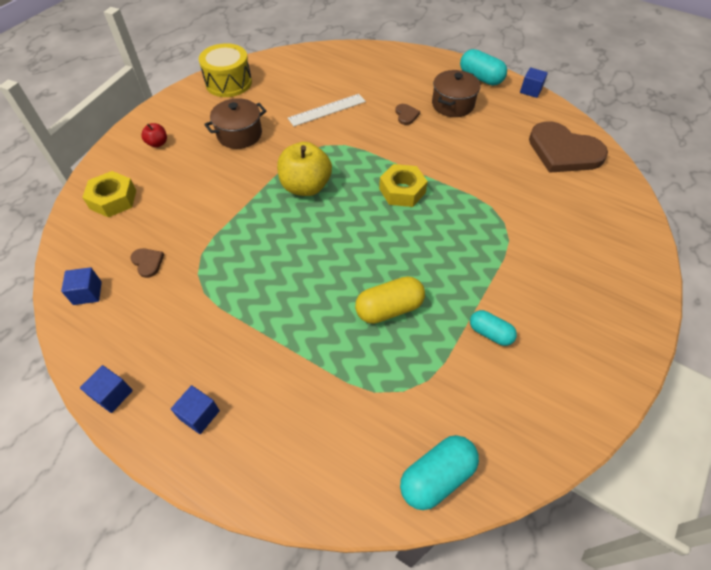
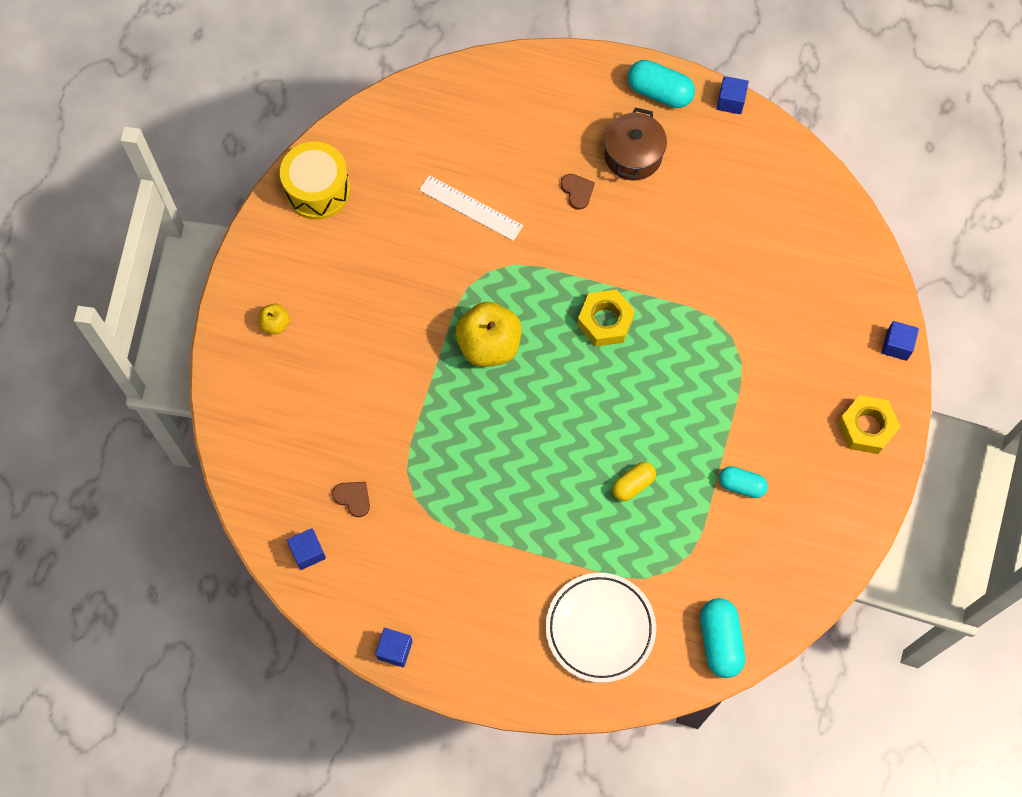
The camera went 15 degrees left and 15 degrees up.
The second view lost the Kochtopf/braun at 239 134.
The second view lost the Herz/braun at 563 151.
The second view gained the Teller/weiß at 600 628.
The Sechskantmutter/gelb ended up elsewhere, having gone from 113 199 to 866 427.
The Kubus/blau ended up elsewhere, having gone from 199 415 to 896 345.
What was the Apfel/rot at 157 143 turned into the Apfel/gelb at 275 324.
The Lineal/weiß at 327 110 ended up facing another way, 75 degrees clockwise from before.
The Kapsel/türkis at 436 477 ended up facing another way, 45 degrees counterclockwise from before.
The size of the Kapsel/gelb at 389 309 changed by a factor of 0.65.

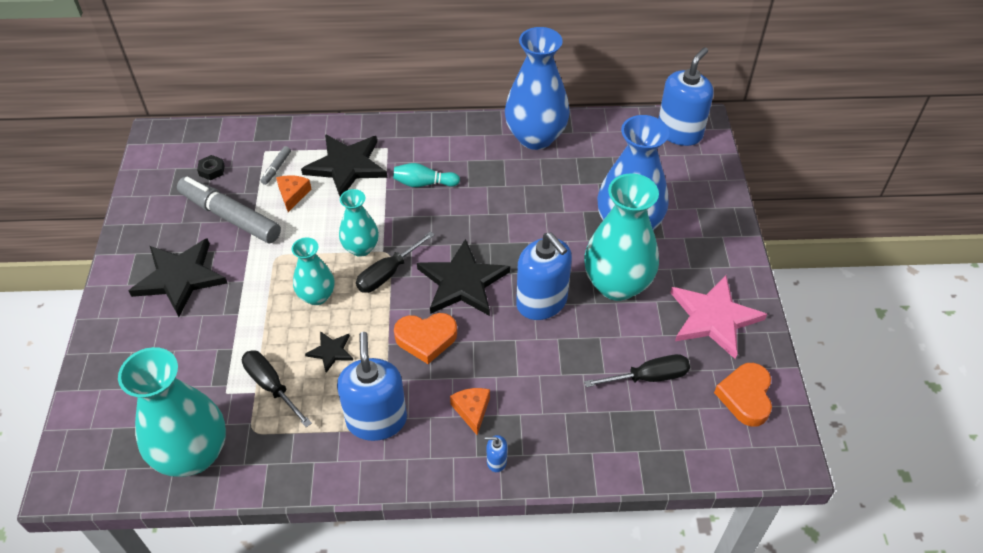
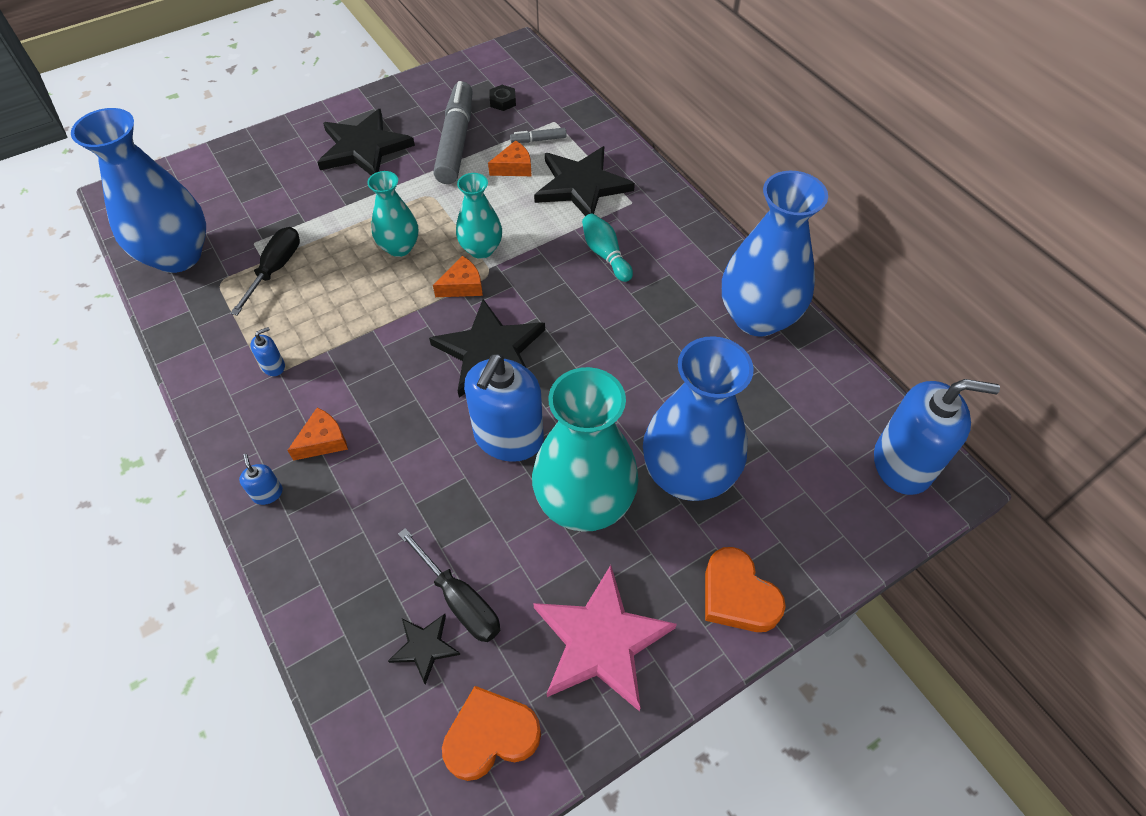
The camera went 60 degrees right and 5 degrees up.
The Stern/schwarz ended up elsewhere, having gone from 331 352 to 424 647.
The Herz/orange ended up elsewhere, having gone from 426 339 to 737 596.
Where the Schraubenzieher/schwarz stood at 388 273, the Käse/orange came to stand at 462 286.
What was the Vase/türkis at 193 454 turned into the Vase/blau at 178 256.
The size of the Seifenspender/blau at 376 420 changed by a factor of 0.41.

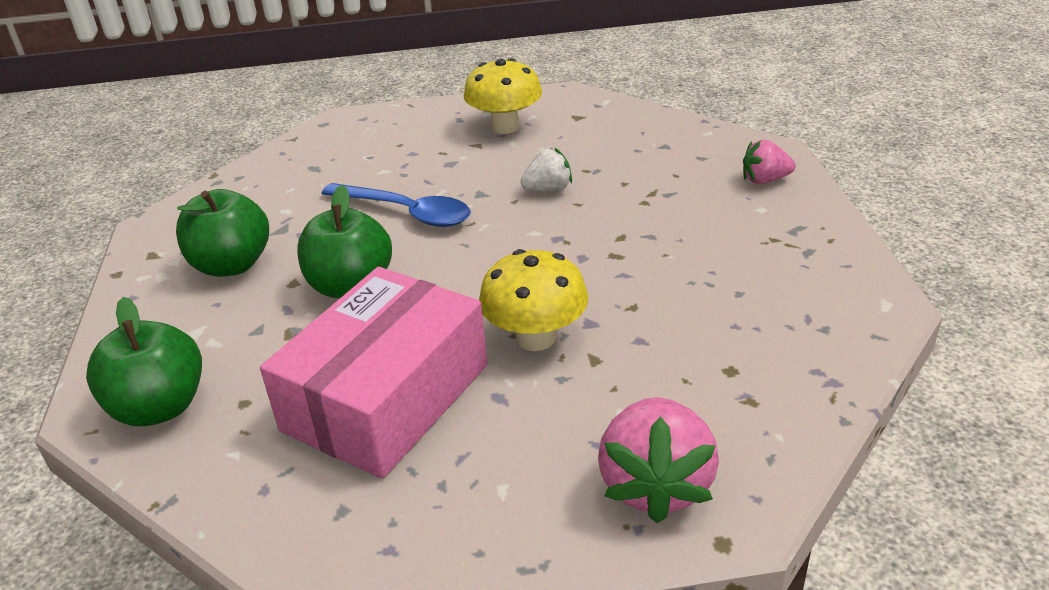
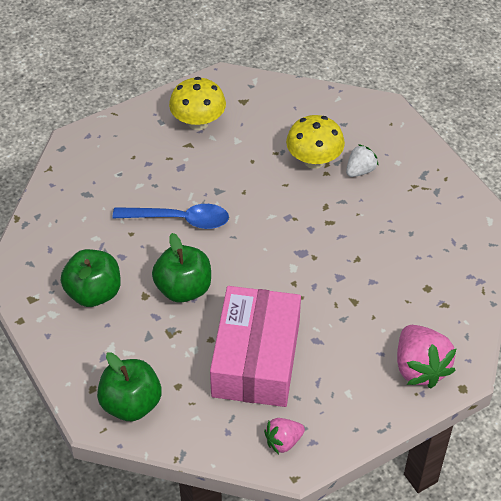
The camera went 25 degrees left and 15 degrees up.
The Pilz/gelb ended up elsewhere, having gone from 535 337 to 314 160.
The Erdbeere/weiß ended up elsewhere, having gone from 548 189 to 360 170.
The Erdbeere/rosa ended up elsewhere, having gone from 765 180 to 283 441.

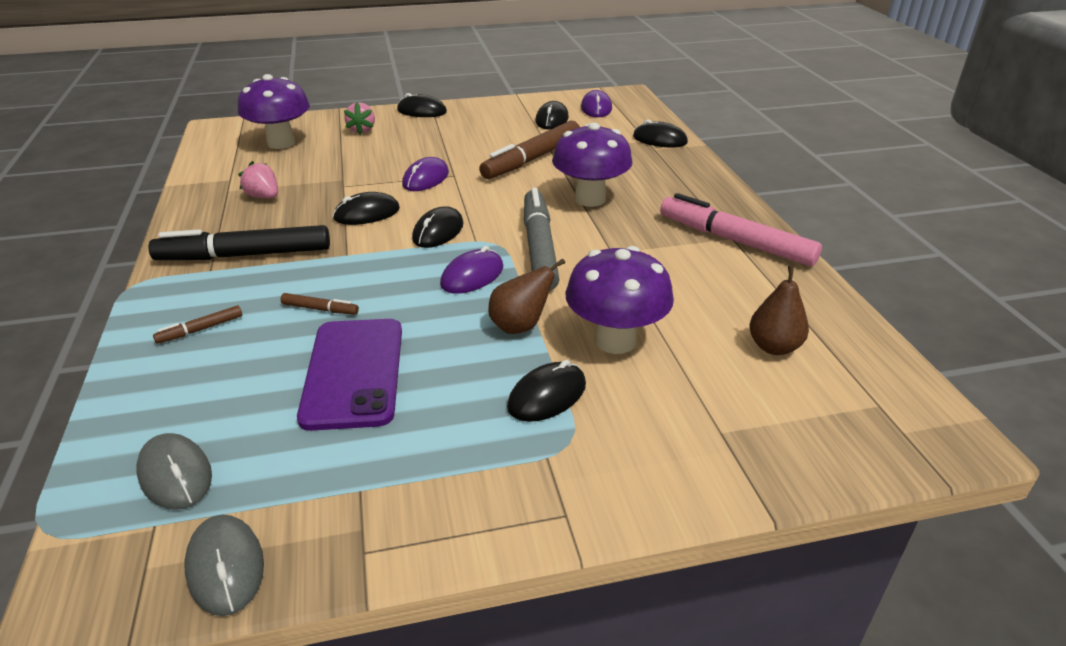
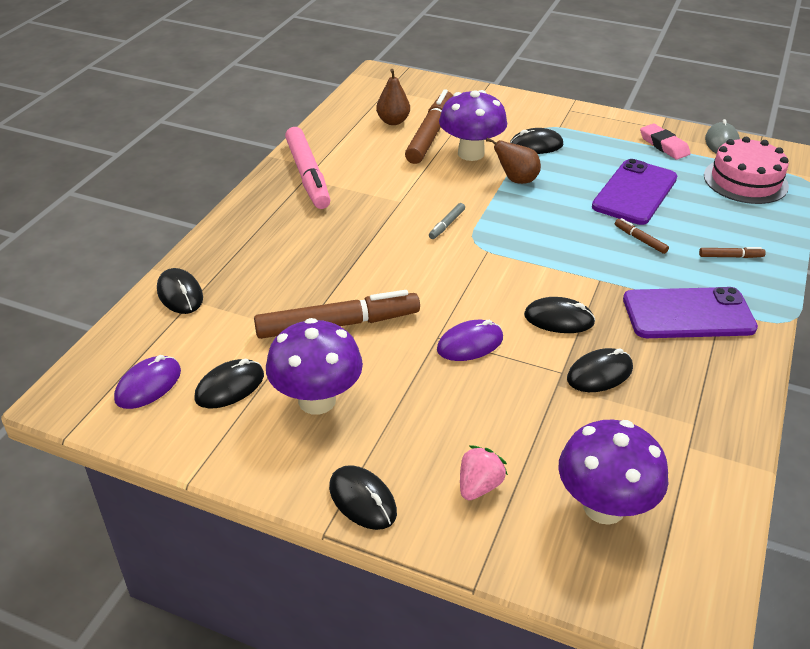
The camera went 145 degrees left and 5 degrees up.
The second view lost the Erdbeere/rosa at 263 197.
The second view lost the Computermaus/lila at 472 276.
The second view gained the Filzstift/braun at 430 134.
The second view gained the Radiergummi/rosa at 664 145.
The Computermaus/schwarz ended up elsewhere, having gone from 438 231 to 599 373.
The Pilz/lila ended up elsewhere, having gone from 590 199 to 317 400.
Where the Computermaus/grau stood at 175 474, the Kuchen/rosa came to stand at 745 181.
Where the Filzstift/schwarz stood at 245 255, the Handy/lila came to stand at 688 314.
The size of the Filzstift/grau at 539 248 changed by a factor of 0.43.

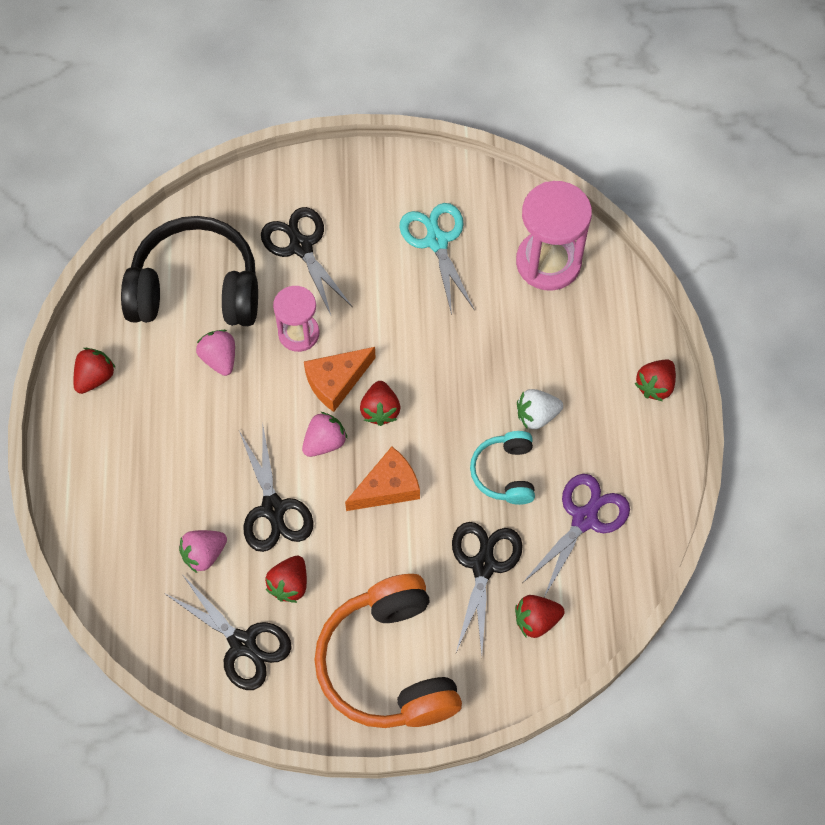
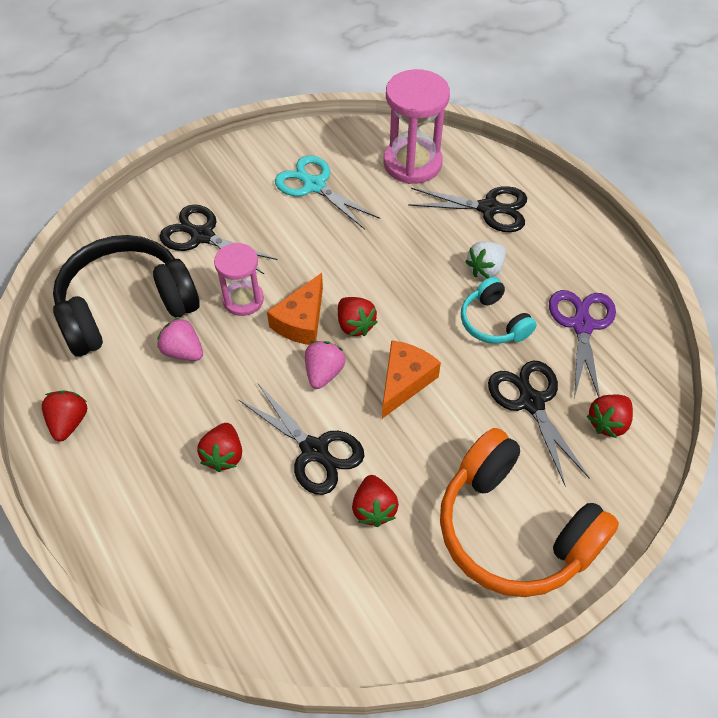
The camera went 30 degrees left and 10 degrees down.
The second view lost the Erdbeere/rosa at 204 554.
The Schere/schwarz ended up elsewhere, having gone from 242 643 to 489 208.
The Erdbeere/rot ended up elsewhere, having gone from 655 386 to 223 455.

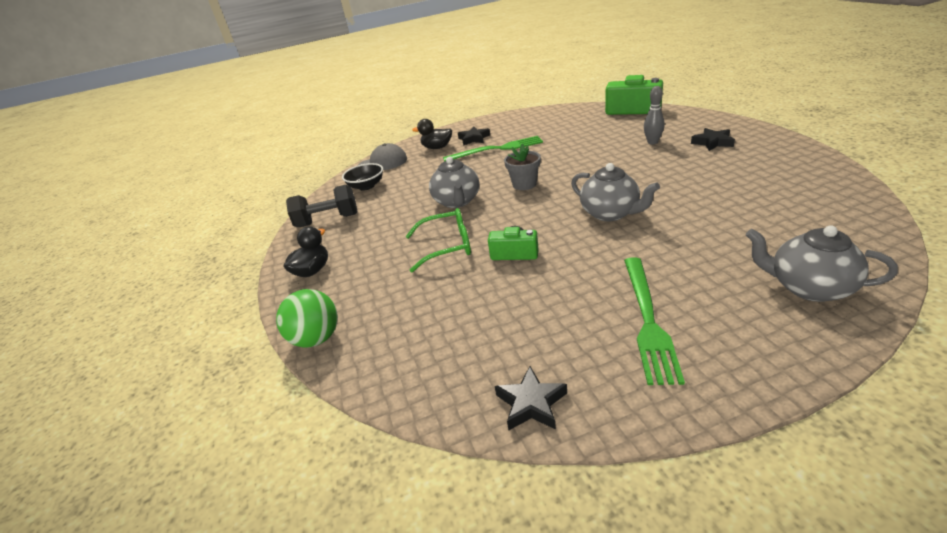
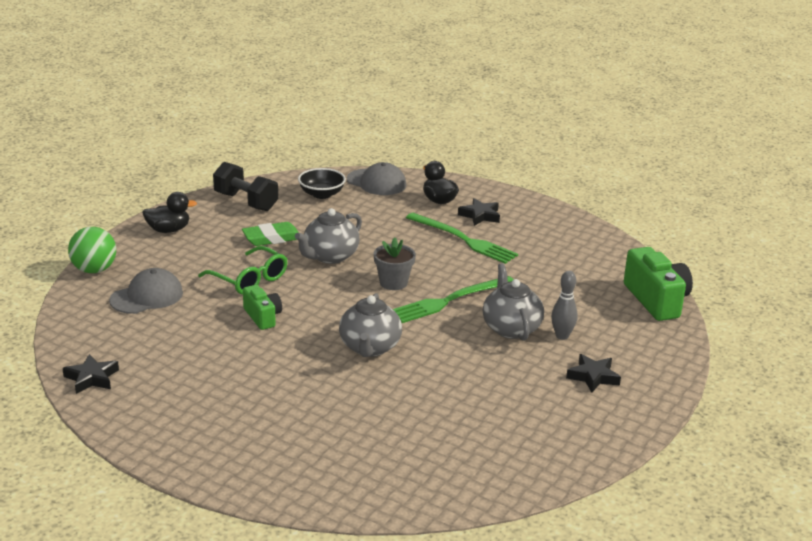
The camera went 45 degrees right and 5 degrees down.
The second view gained the Kappe/grau at 147 296.
The second view gained the Radiergummi/grün at 272 238.
The Gabel/grün ended up elsewhere, having gone from 647 319 to 450 300.
The Teekanne/grau ended up elsewhere, having gone from 808 287 to 511 328.

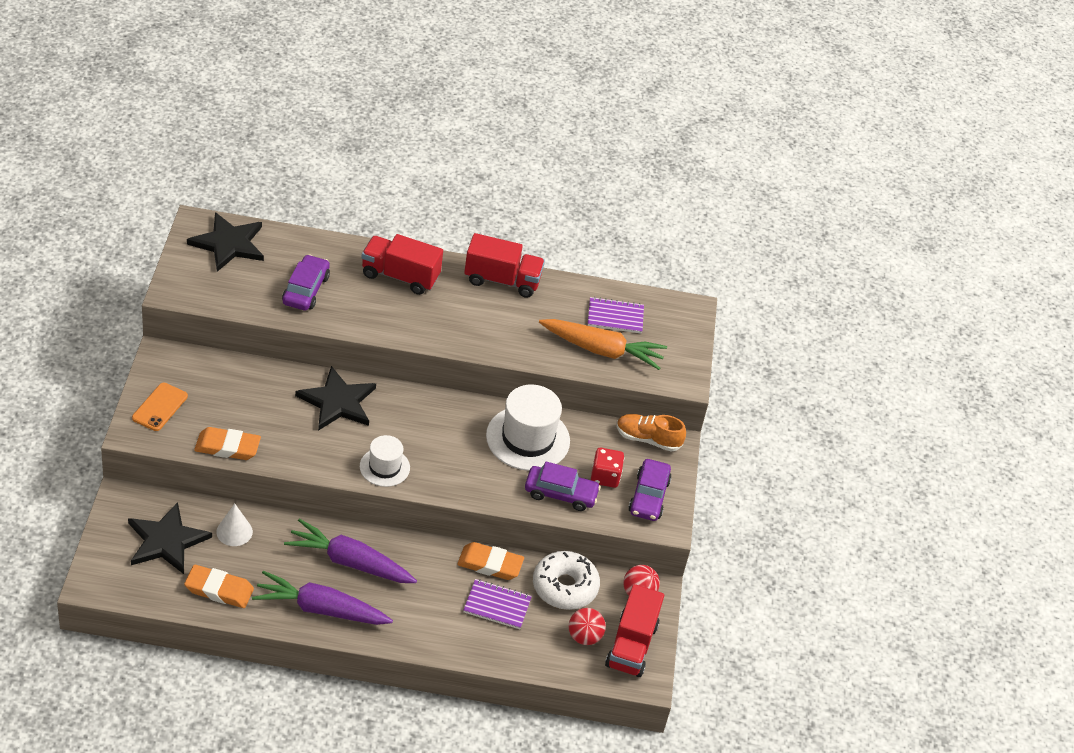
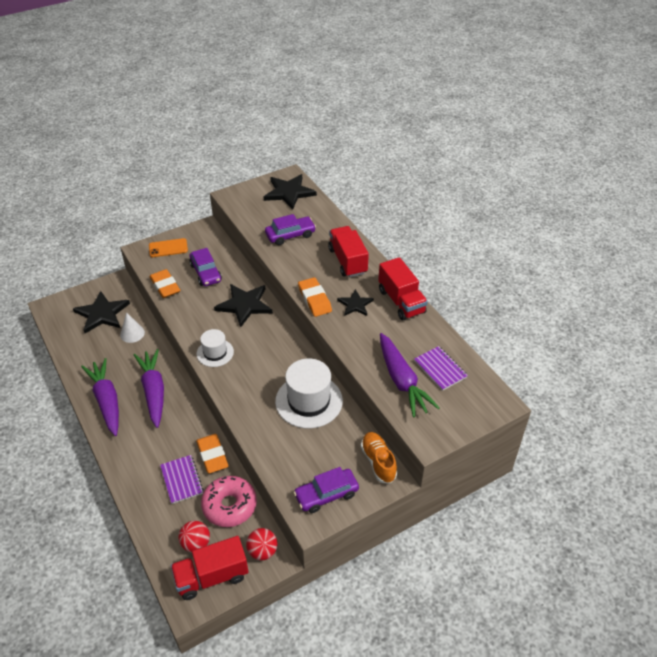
The camera went 60 degrees right and 0 degrees up.
The second view lost the Spielwürfel/rot at 605 477.
The second view gained the Stern/schwarz at 355 304.
The Radiergummi/orange ended up elsewhere, having gone from 219 590 to 314 299.
The Auto/lila ended up elsewhere, having gone from 560 494 to 206 273.
What was the Donut/weiß at 564 587 turned into the Donut/rosa at 229 505.
What was the Karotte/orange at 602 350 turned into the Karotte/lila at 402 381.

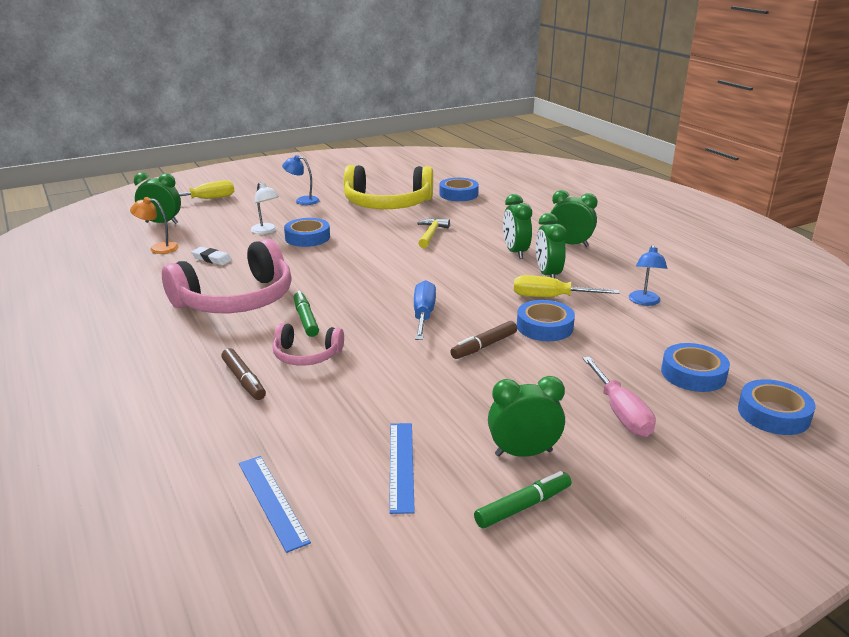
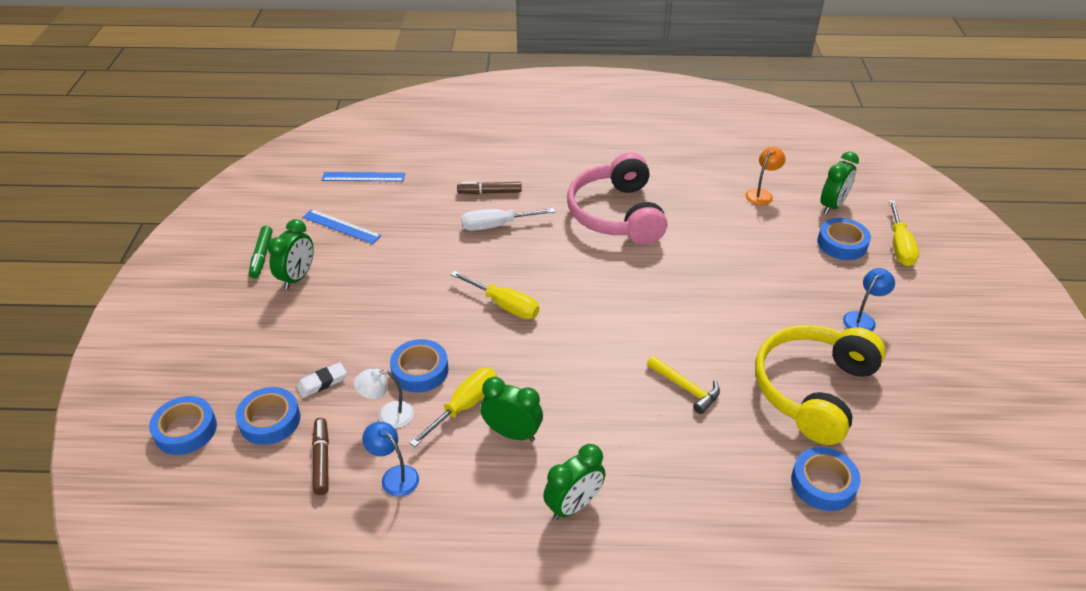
The camera went 120 degrees right and 15 degrees up.
The second view lost the Filzstift/grün at 306 319.
The second view lost the Wecker/grün at 515 252.
The second view lost the Schraubenzieher/rosa at 620 412.
The Radiergummi/weiß ended up elsewhere, having gone from 212 259 to 322 382.
The Lampe/weiß ended up elsewhere, having gone from 266 231 to 388 415.
The Klebeband/blau ended up elsewhere, having gone from 307 237 to 842 244.
The Filzstift/braun ended up elsewhere, having gone from 484 346 to 322 460.
Where the Kopfhörer/rosa stood at 306 355, the Schraubenzieher/weiß came to stand at 497 225.
What was the Schraubenzieher/blau at 423 315 turned into the Schraubenzieher/gelb at 504 305.

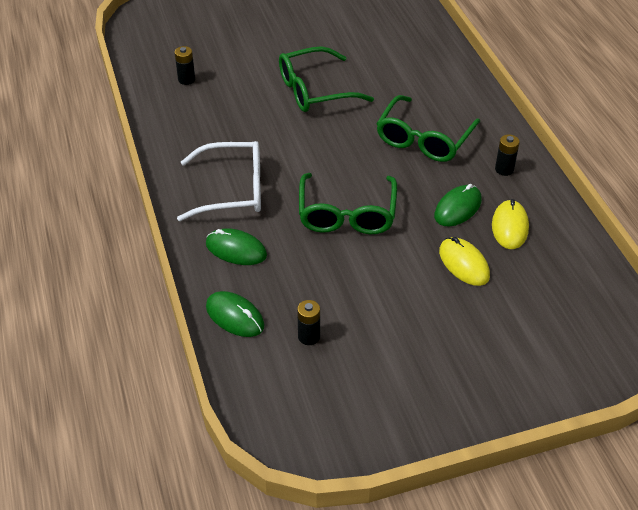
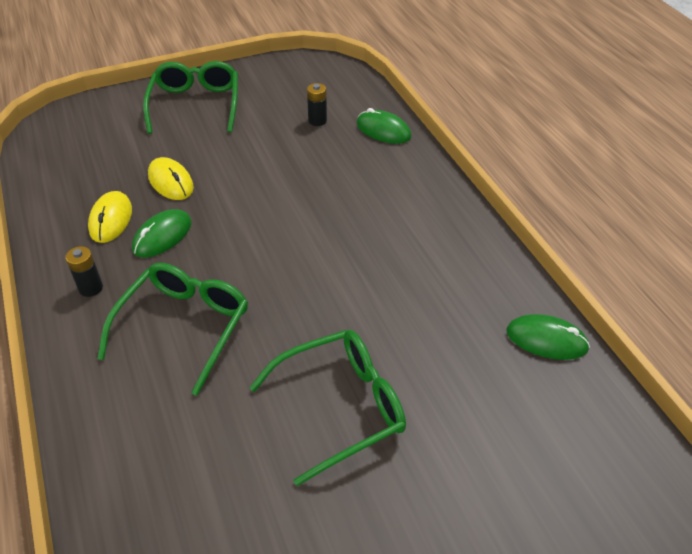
The camera went 175 degrees right and 0 degrees up.
The second view lost the Batterie/schwarz at 186 80.
The second view lost the Brille/weiß at 233 190.
The Computermaus/grün ended up elsewhere, having gone from 236 250 to 546 340.
The Brille/grün ended up elsewhere, having gone from 347 214 to 195 104.

